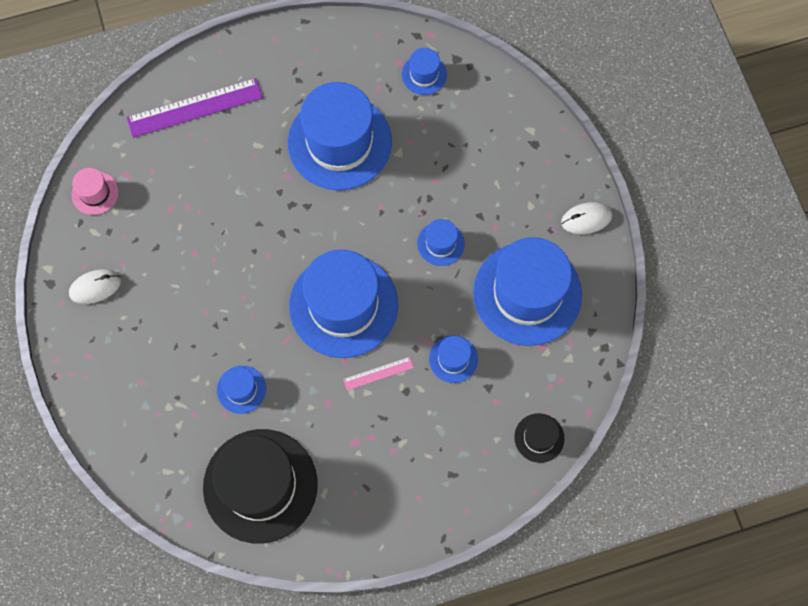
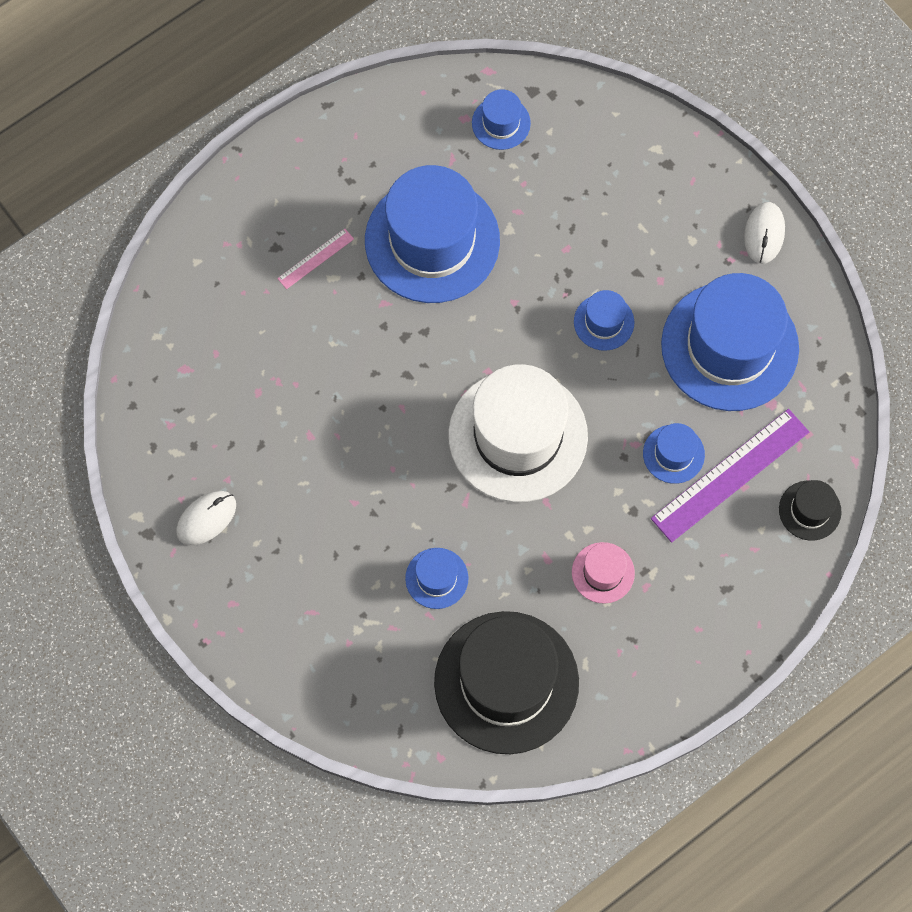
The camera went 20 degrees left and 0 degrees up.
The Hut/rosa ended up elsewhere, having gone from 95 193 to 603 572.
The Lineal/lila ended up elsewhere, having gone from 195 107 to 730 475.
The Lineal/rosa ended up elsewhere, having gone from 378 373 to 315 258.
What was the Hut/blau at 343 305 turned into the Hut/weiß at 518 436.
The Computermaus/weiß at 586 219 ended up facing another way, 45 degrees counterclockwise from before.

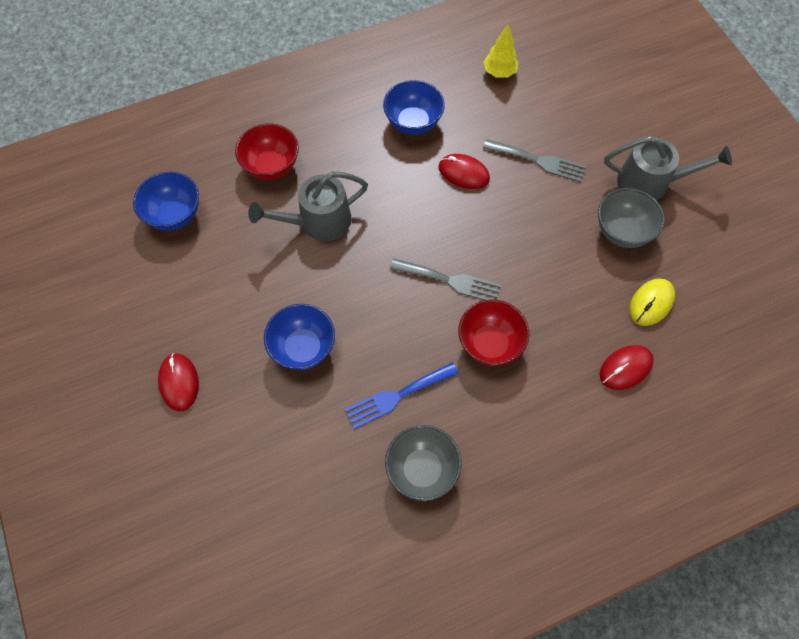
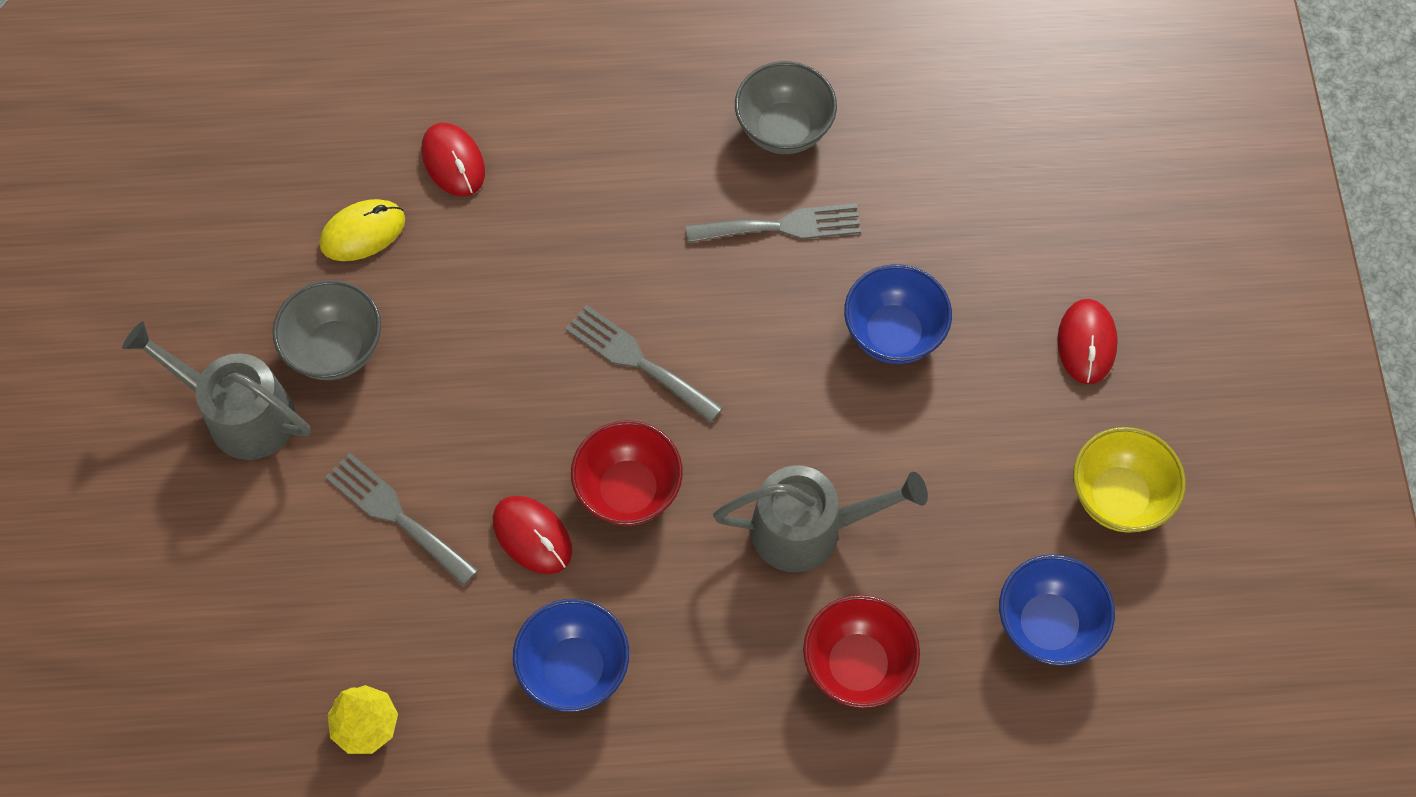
The camera went 160 degrees left and 0 degrees up.
The second view gained the Schüssel/gelb at 1118 497.
The Schüssel/rot ended up elsewhere, having gone from 490 344 to 628 490.
What was the Gabel/blau at 397 396 turned into the Gabel/grau at 782 226.
The Computermaus/rot at 625 368 ended up facing another way, 75 degrees clockwise from before.

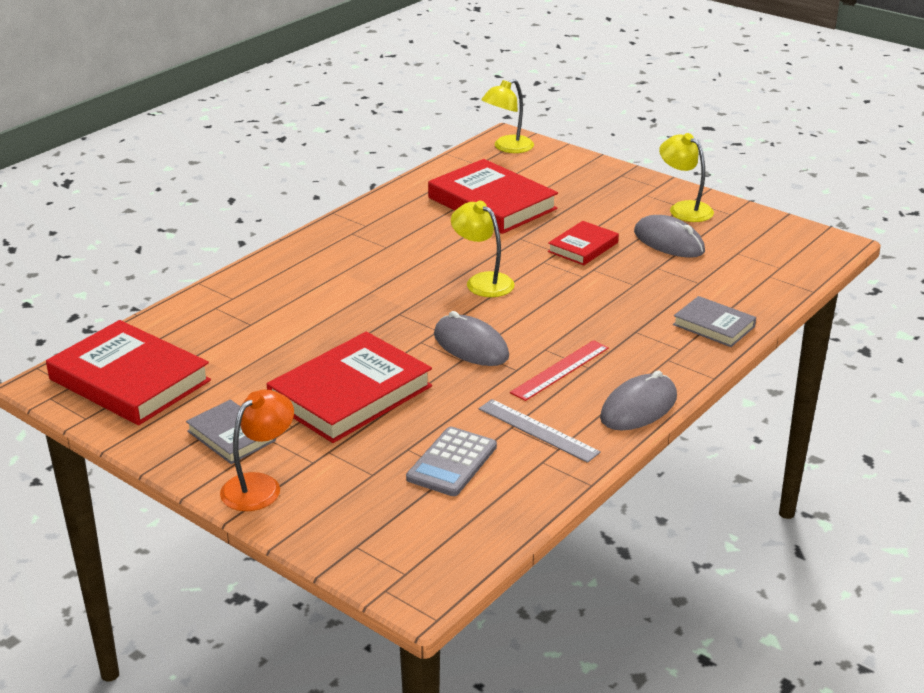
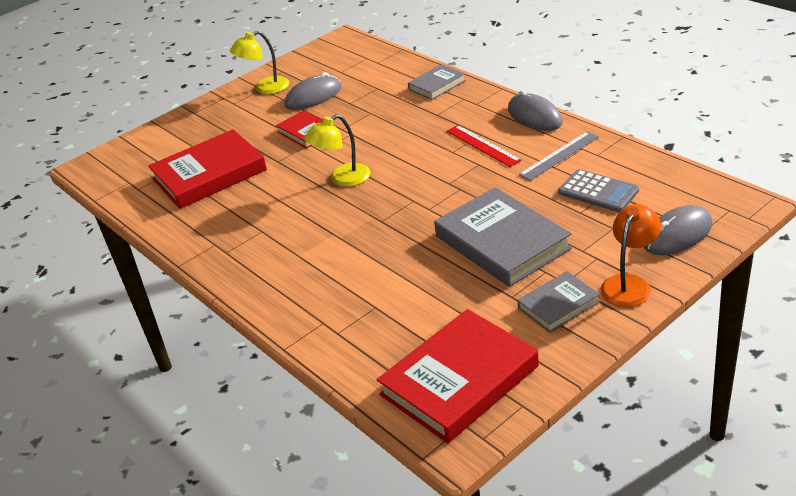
The camera went 75 degrees left and 5 degrees up.
The second view lost the Lampe/gelb at 507 148.
The Computermaus/grau ended up elsewhere, having gone from 471 346 to 677 234.
What was the Buch/rot at 350 394 turned into the Buch/grau at 502 242.
The Lampe/orange at 259 485 ended up facing another way, 75 degrees clockwise from before.

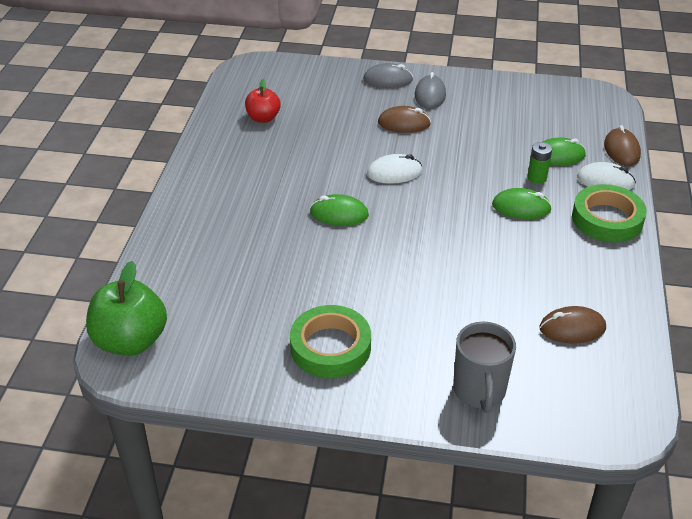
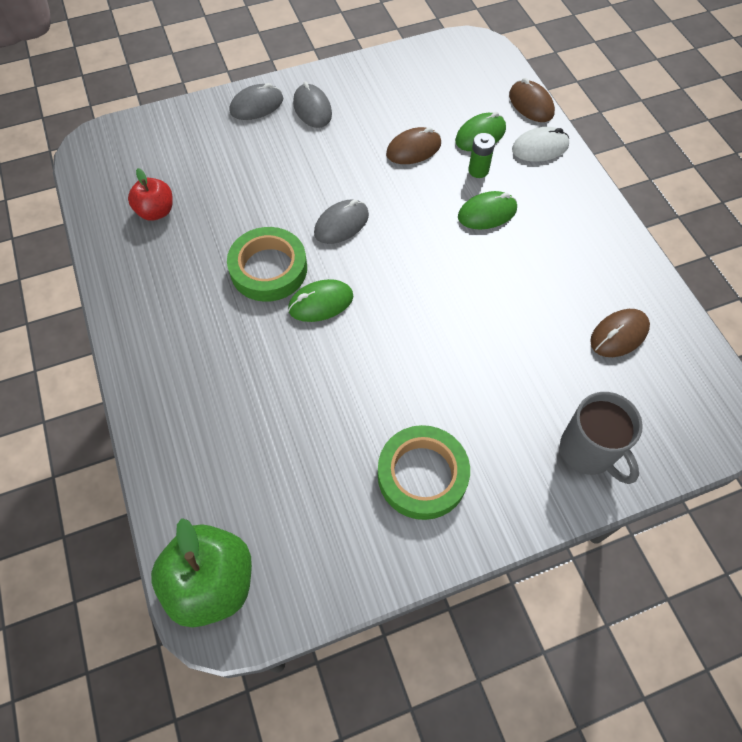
The camera went 30 degrees left and 20 degrees up.
The Computermaus/braun ended up elsewhere, having gone from 404 123 to 413 149.
The Klebeband/grün ended up elsewhere, having gone from 607 219 to 268 269.
What was the Computermaus/weiß at 394 172 turned into the Computermaus/grau at 341 224.

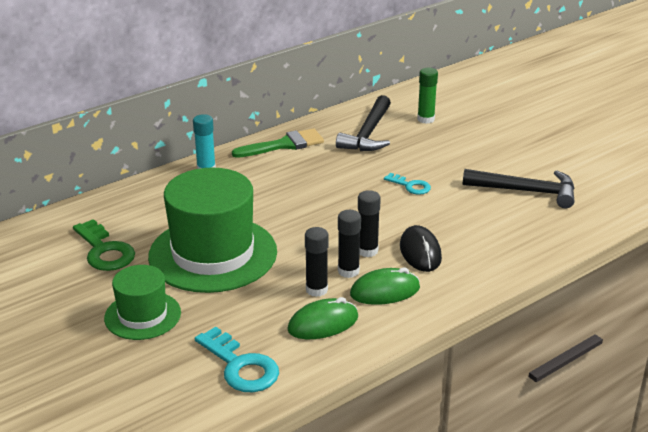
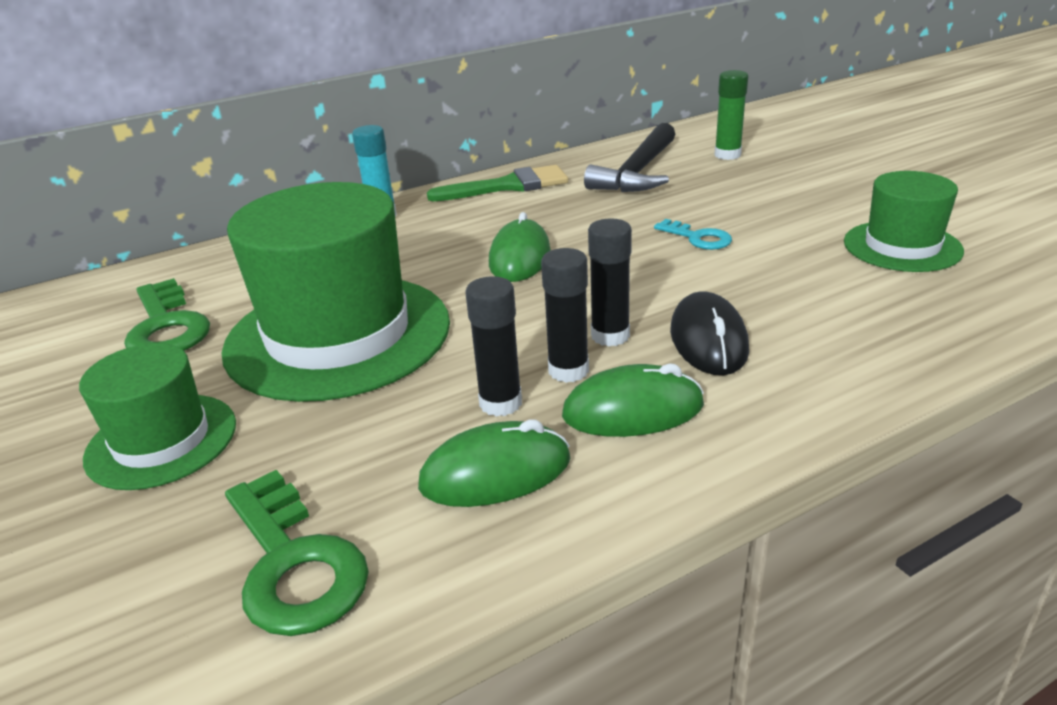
The camera went 10 degrees right and 0 degrees up.
The second view gained the Computermaus/grün at 520 258.
Where the Hammer/schwarz stood at 526 191, the Hut/grün came to stand at 902 246.
What was the Schlüssel/türkis at 240 366 turned into the Schlüssel/grün at 294 564.

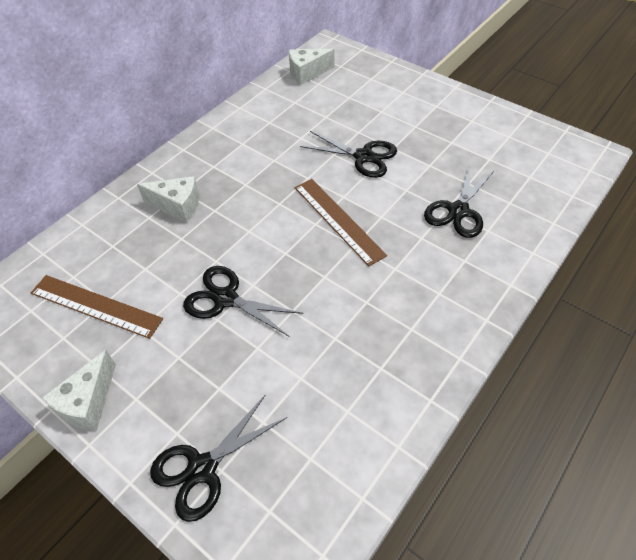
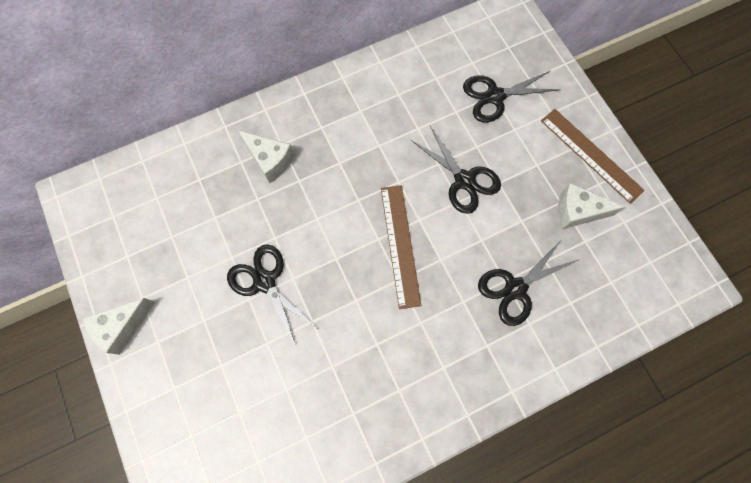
The camera went 25 degrees right and 20 degrees up.
The Lineal/braun ended up elsewhere, having gone from 95 306 to 590 155.
The Schere/schwarz ended up elsewhere, having gone from 202 468 to 495 96.
The Käse/weiß ended up elsewhere, having gone from 307 73 to 577 212.

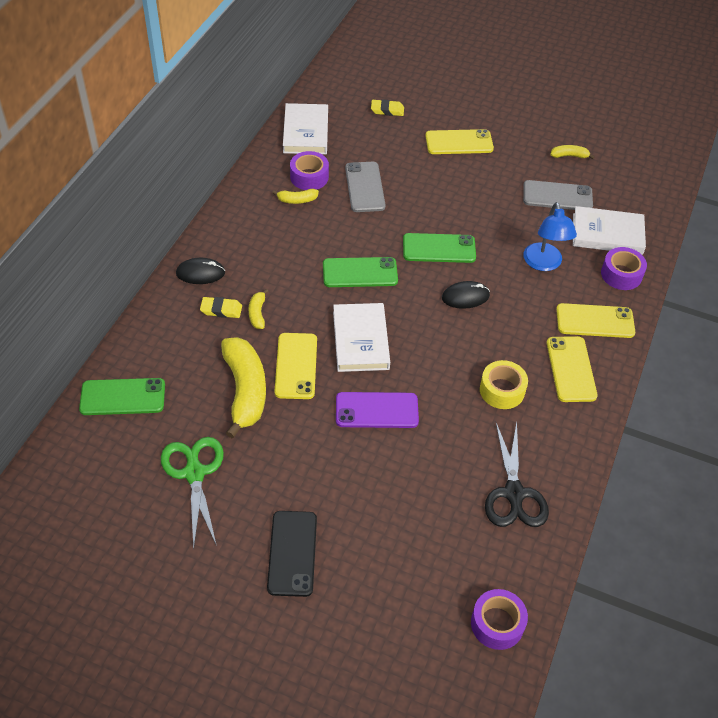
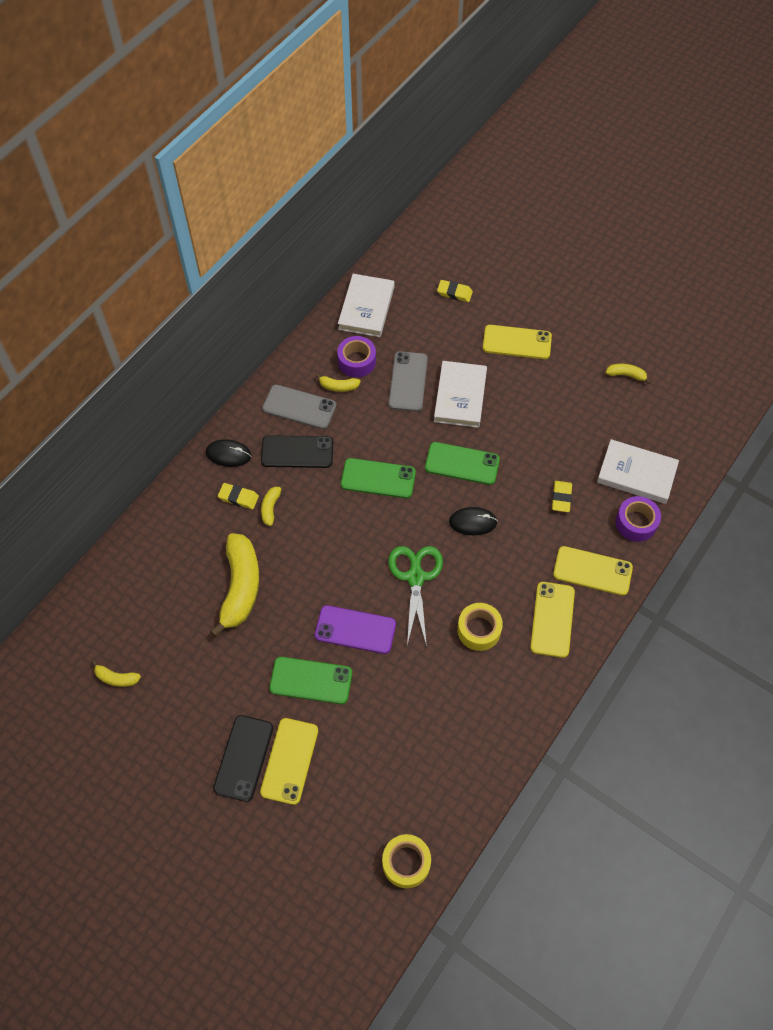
The camera went 15 degrees right and 10 degrees up.
The second view lost the Schere/schwarz at 514 493.
The second view gained the Banane/gelb at 116 678.
The second view gained the Handy/schwarz at 297 452.
The Handy/grün ended up elsewhere, having gone from 122 397 to 311 680.
The Schere/grün ended up elsewhere, having gone from 194 473 to 415 577.
The Handy/gelb ended up elsewhere, having gone from 296 366 to 289 761.
The Buch/weiß ended up elsewhere, having gone from 360 340 to 460 396.
The Handy/grau ended up elsewhere, having gone from 557 196 to 299 407.
Where the Lampe/blau stood at 544 264, the Radiergummi/gelb came to stand at 561 498.
What was the Klebeband/lila at 497 624 turned into the Klebeband/gelb at 406 863.

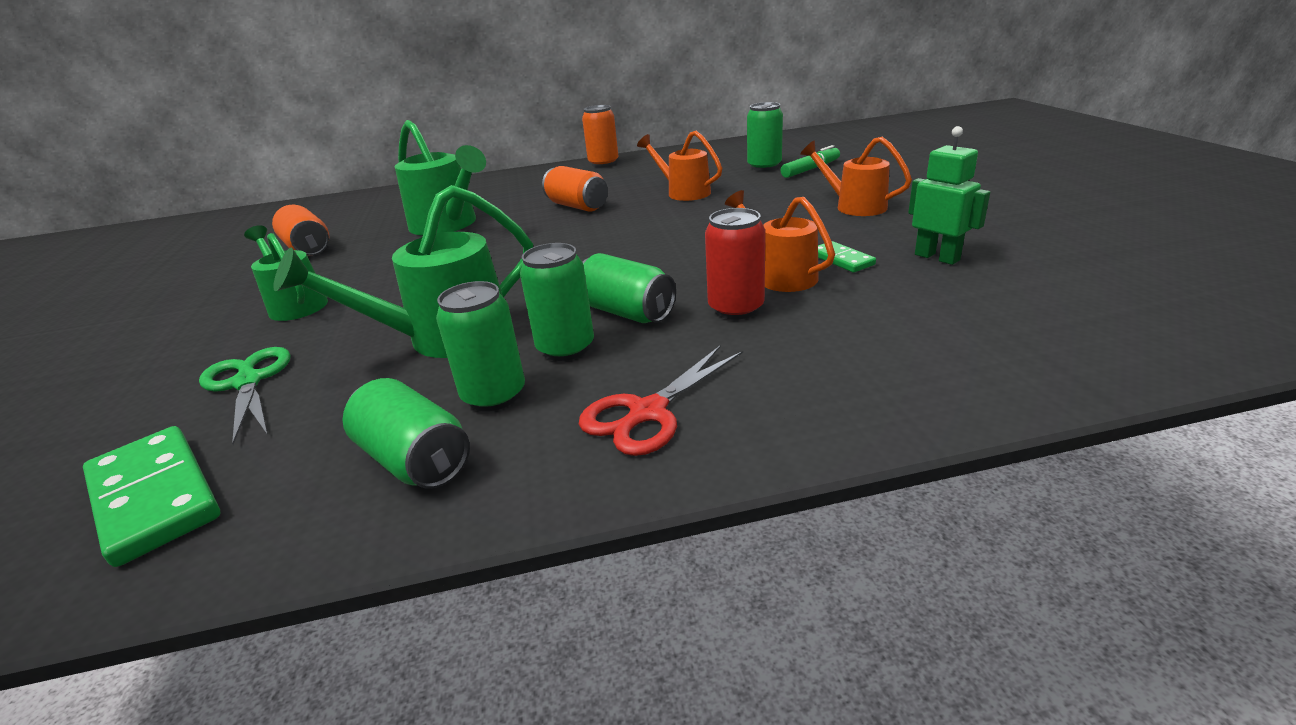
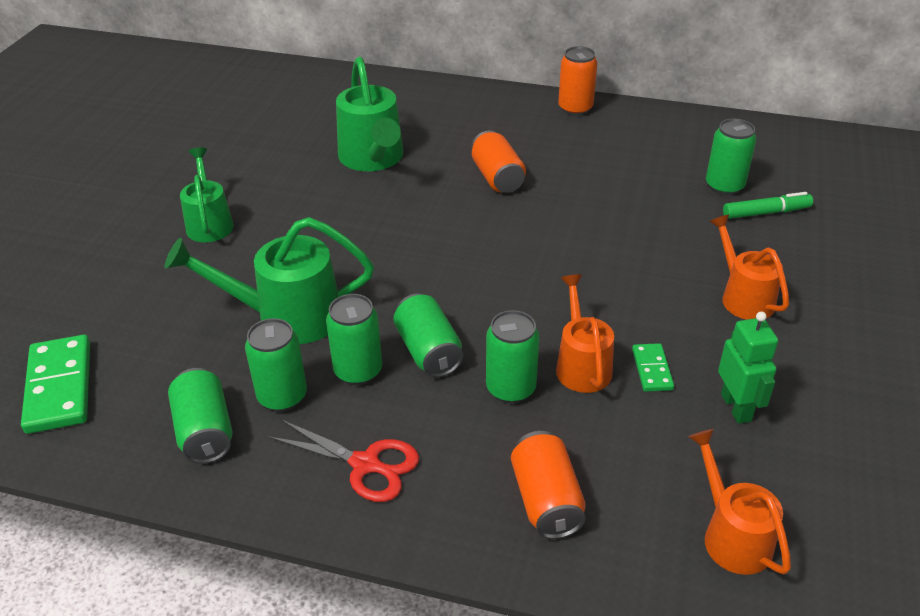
The camera went 25 degrees right and 10 degrees up.
The second view lost the Schere/grün at 248 382.
The Dose/orange ended up elsewhere, having gone from 308 249 to 546 500.
The Gießkanne/orange ended up elsewhere, having gone from 683 192 to 731 535.
What was the Dose/rot at 736 309 turned into the Dose/grün at 510 388.
The Schere/rot at 648 412 ended up facing another way, 135 degrees counterclockwise from before.

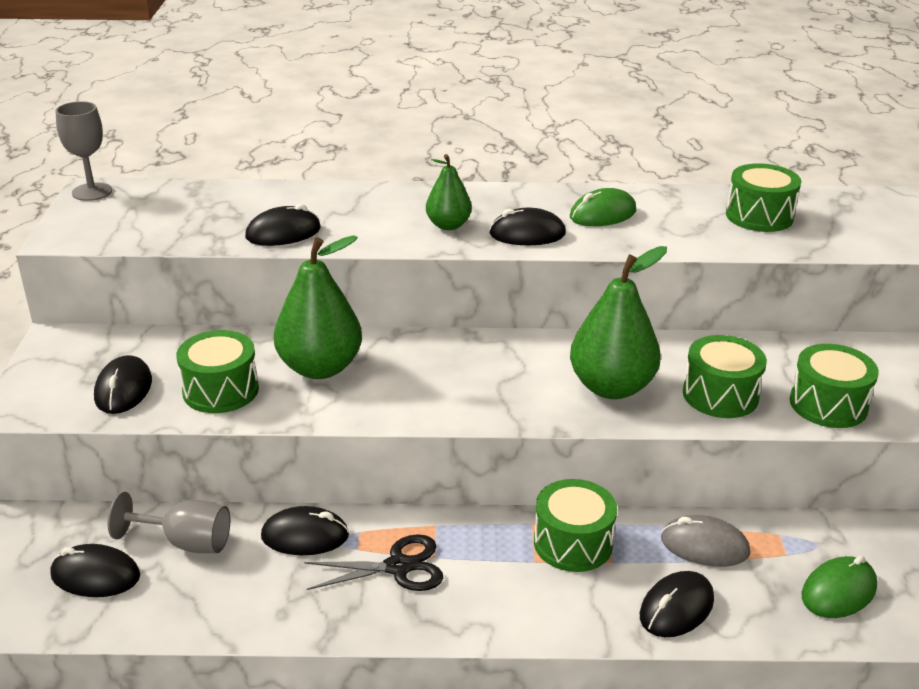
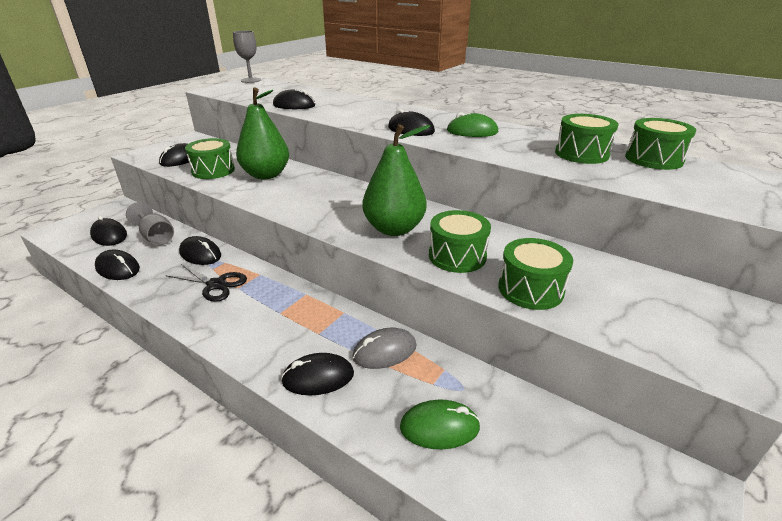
The camera went 35 degrees right and 0 degrees up.
The second view lost the Birne/grün at 448 225.
The second view gained the Computermaus/schwarz at 118 268.
The Trommel/grün ended up elsewhere, having gone from 573 543 to 653 159.
The Computermaus/grau at 704 546 ended up facing another way, 75 degrees counterclockwise from before.

